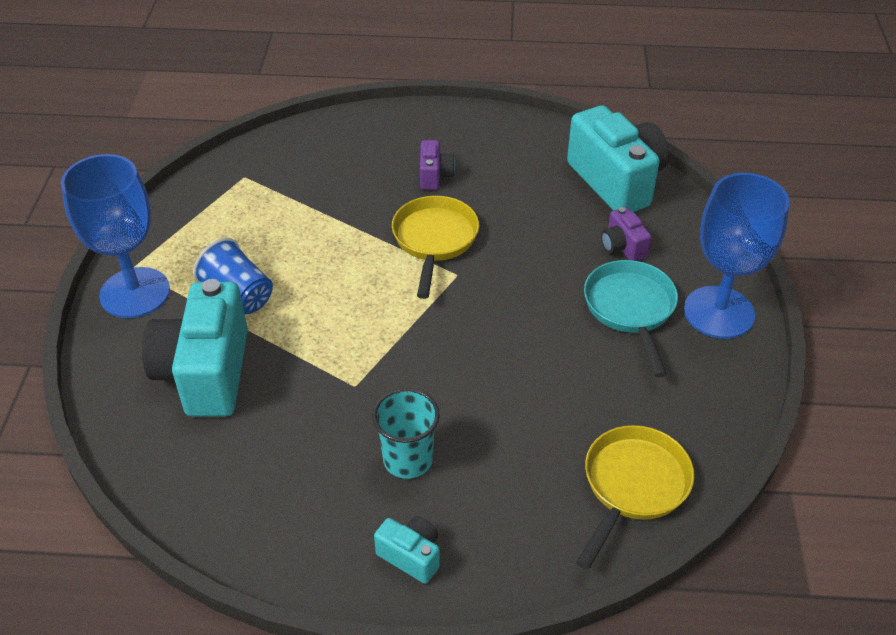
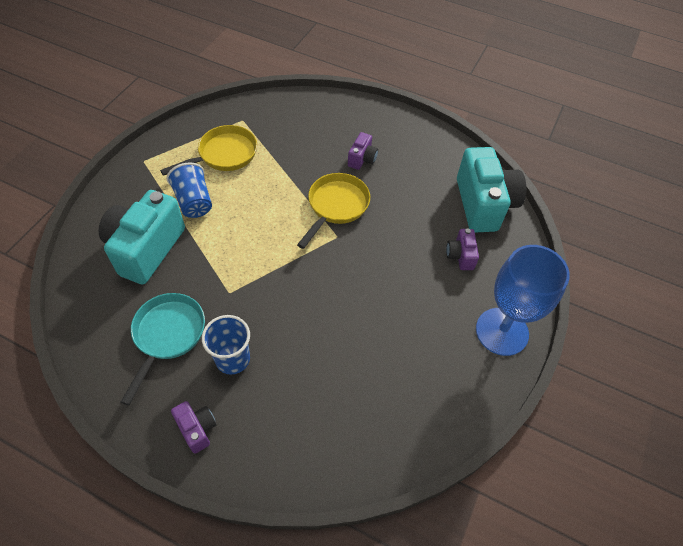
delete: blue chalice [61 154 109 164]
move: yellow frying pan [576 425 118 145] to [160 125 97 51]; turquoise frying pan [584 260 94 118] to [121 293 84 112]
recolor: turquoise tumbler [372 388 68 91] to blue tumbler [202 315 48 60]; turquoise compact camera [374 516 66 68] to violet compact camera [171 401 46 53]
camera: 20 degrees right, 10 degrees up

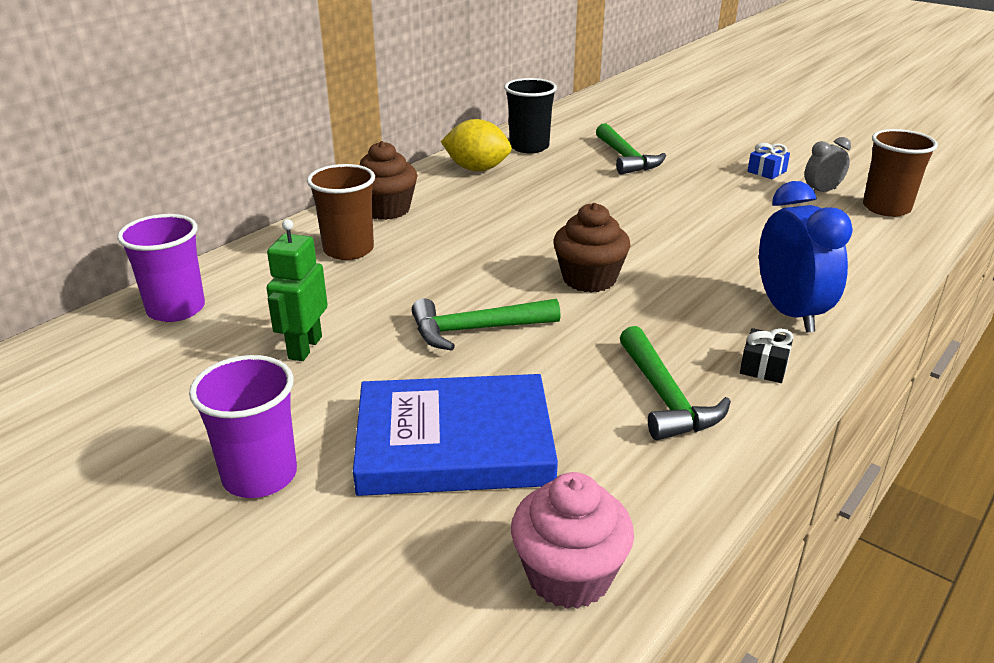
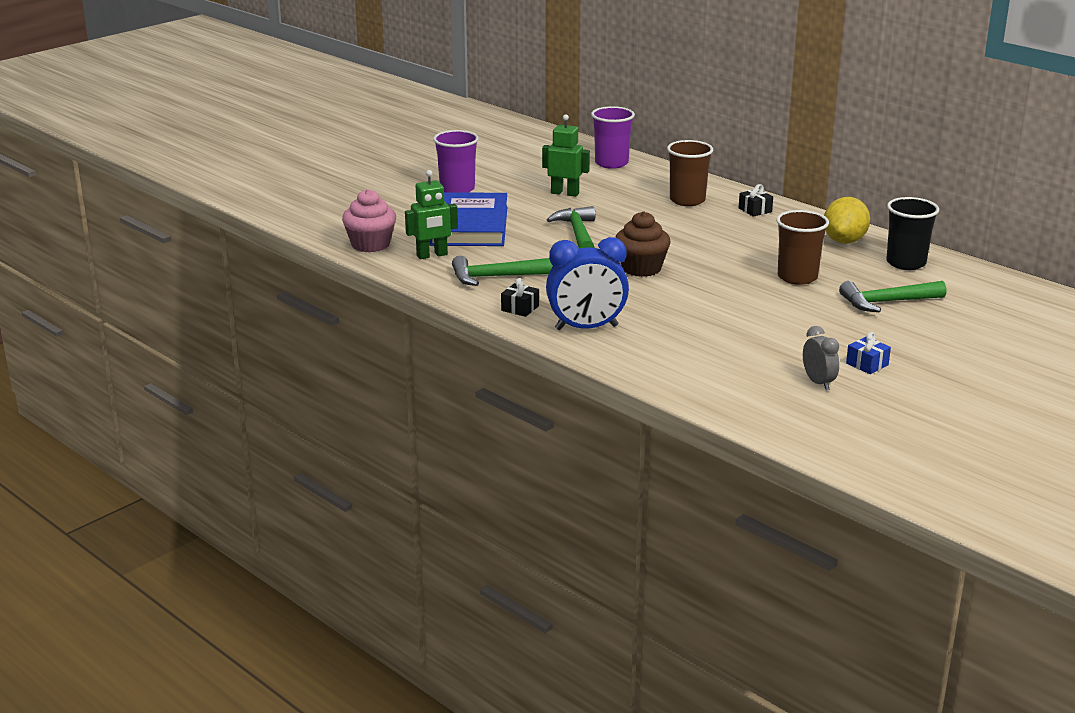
insert: emerald robot figure [405 170 53 89]
move: brown tumbler [863 129 75 88] to [776 210 53 75]
replace: brown cupcake [360 141 58 79] to jet-black present [739 184 34 33]
camera: 95 degrees right, 5 degrees down

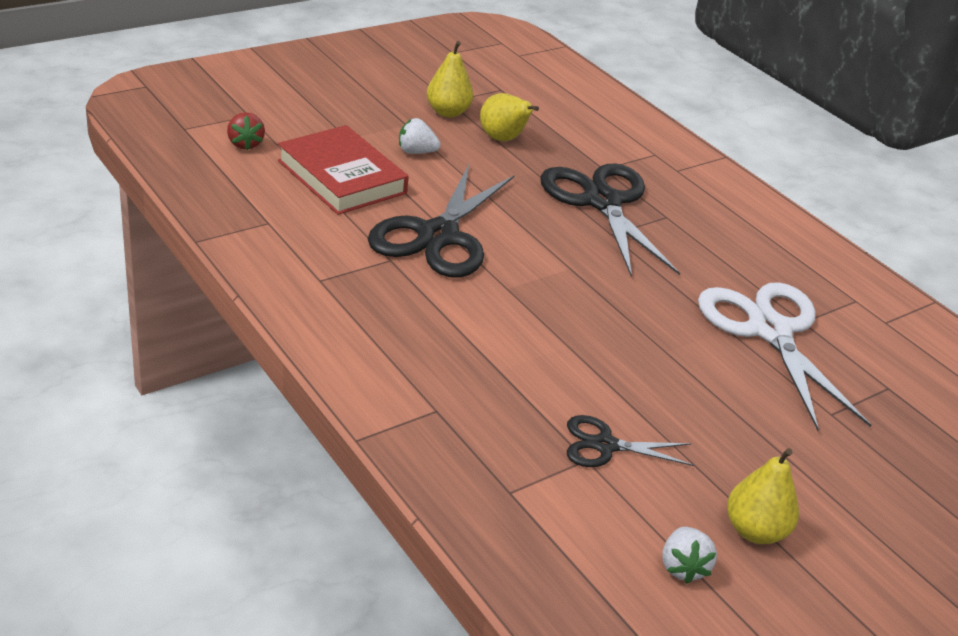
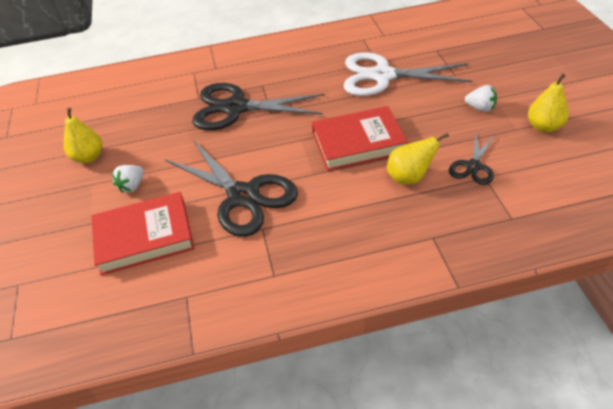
delete: scarlet berry [227 112 38 38]
insert: scarlet hardback [312 106 96 65]
move: yellow pear fruit [480 93 59 48] to [387 133 62 52]; pure white berry [662 527 55 57] to [465 85 32 27]
camera: 60 degrees left, 10 degrees up

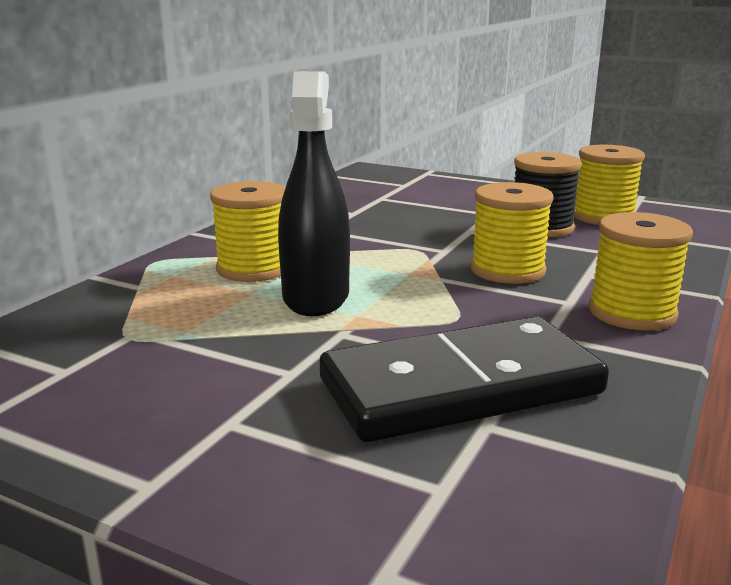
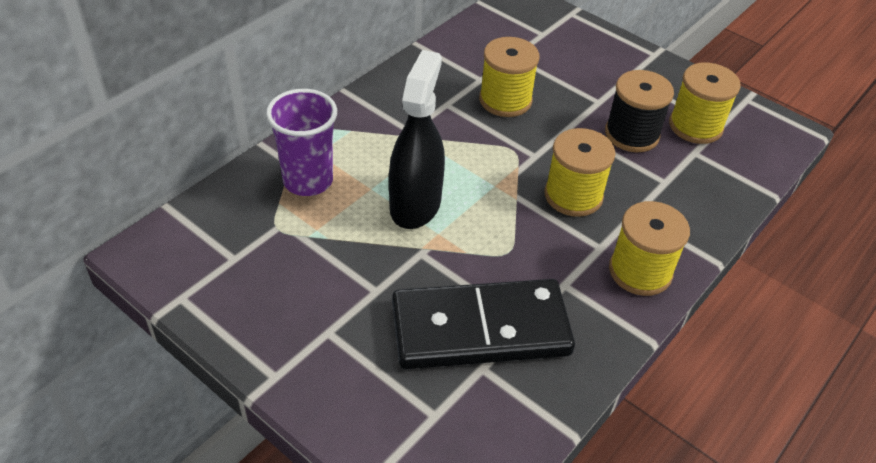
insert: violet tumbler [266 89 71 107]
move: yellow spool [210 181 75 101] to [479 37 60 80]
camera: 10 degrees right, 25 degrees up

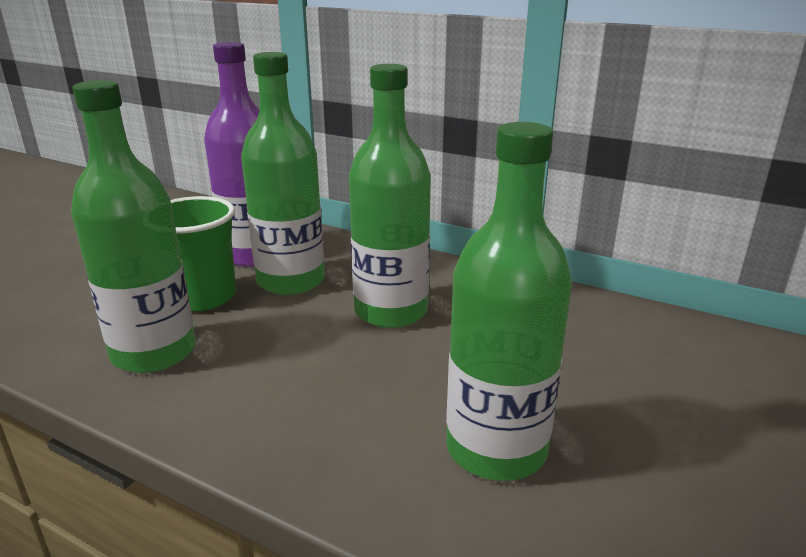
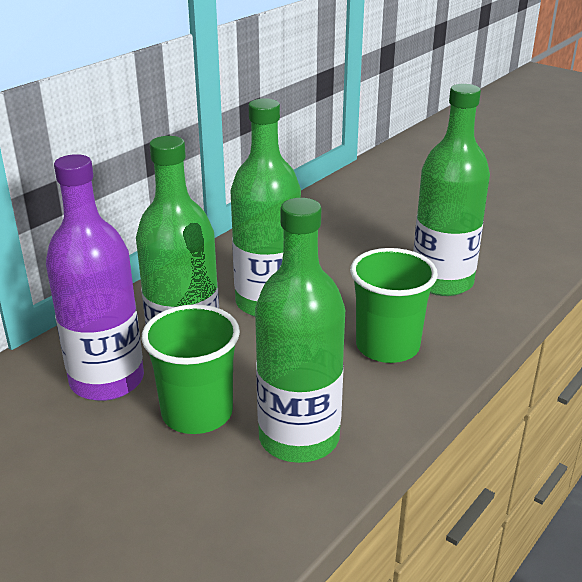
insert: emerald tumbler [350 248 88 115]
camera: 80 degrees left, 5 degrees up

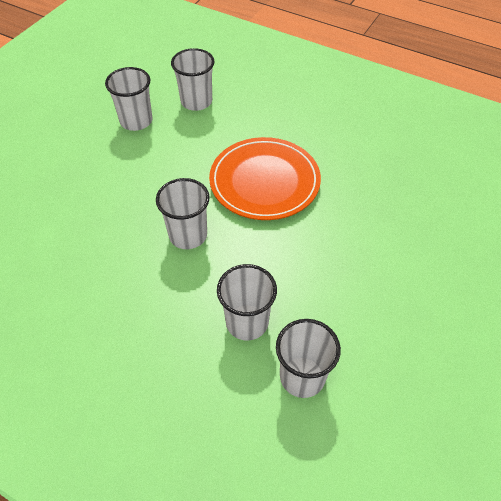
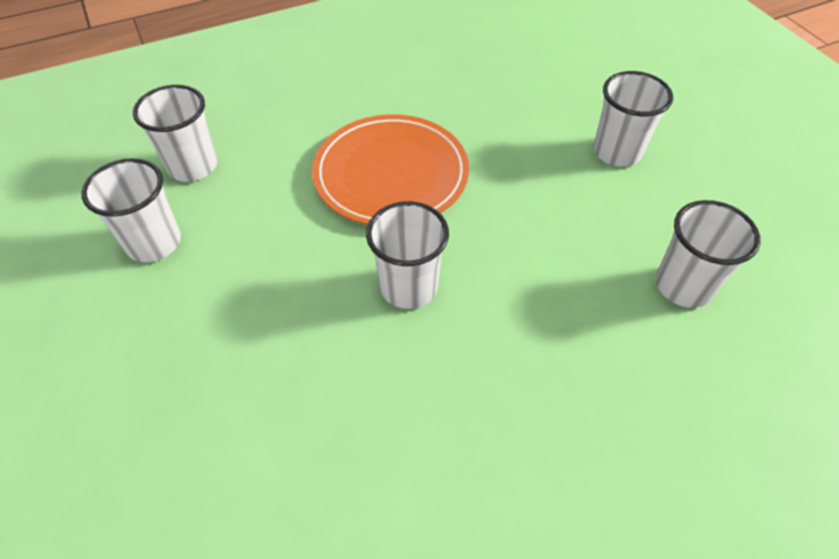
move: pure white tumbler [217 264 60 77] to [594 71 79 96]
camera: 55 degrees left, 0 degrees up

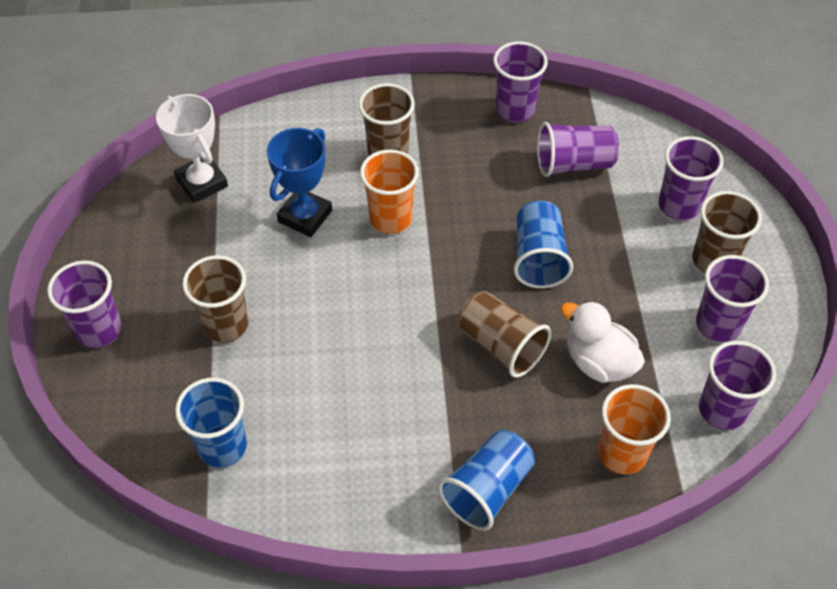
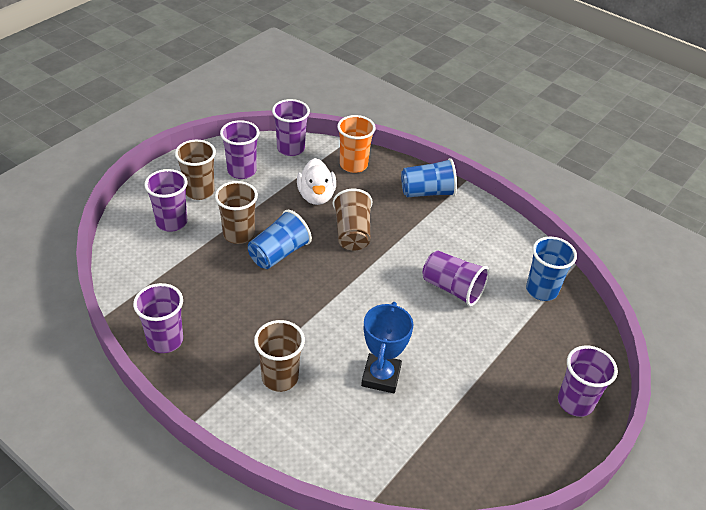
delete: pure white award cup [156 94 72 109]; bright orange tumbler [360 149 59 85]
move: brown tumbler [182 255 67 88] to [215 181 43 63]; violet tumbler [537 122 82 55] to [423 250 66 56]
rotate: blue award cup [267 128 65 109] = [361 302 52 91] 60 degrees counterclockwise
camera: 140 degrees left, 10 degrees down

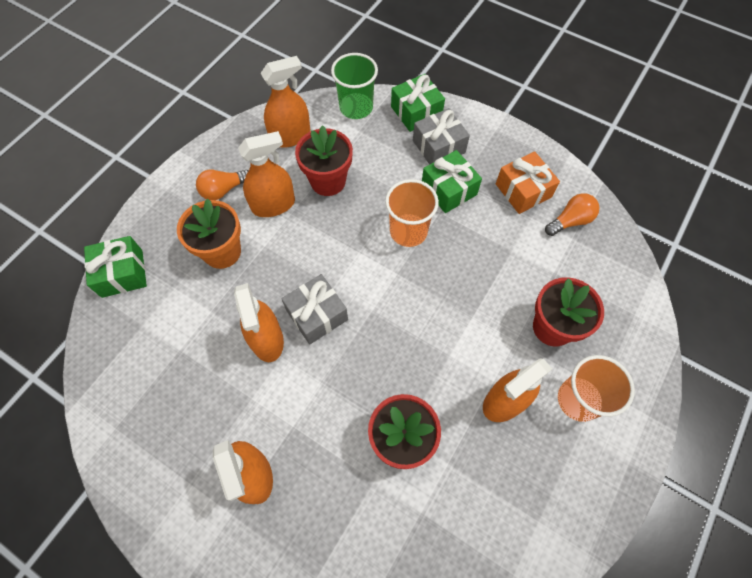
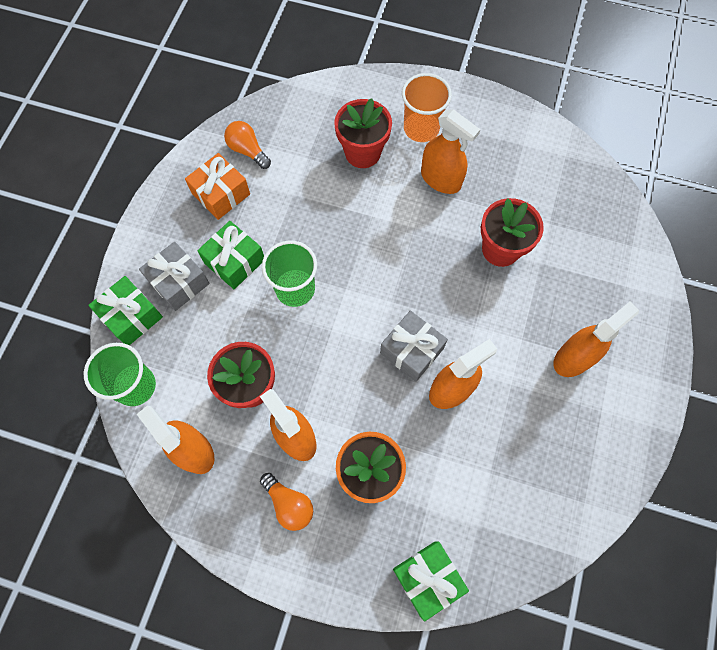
recolor: bright orange tumbler [385 179 54 68] to emerald tumbler [262 240 55 67]
camera: 105 degrees left, 5 degrees up

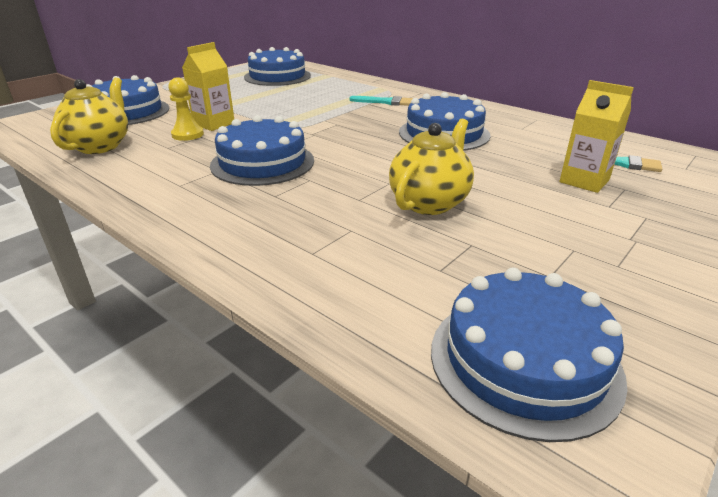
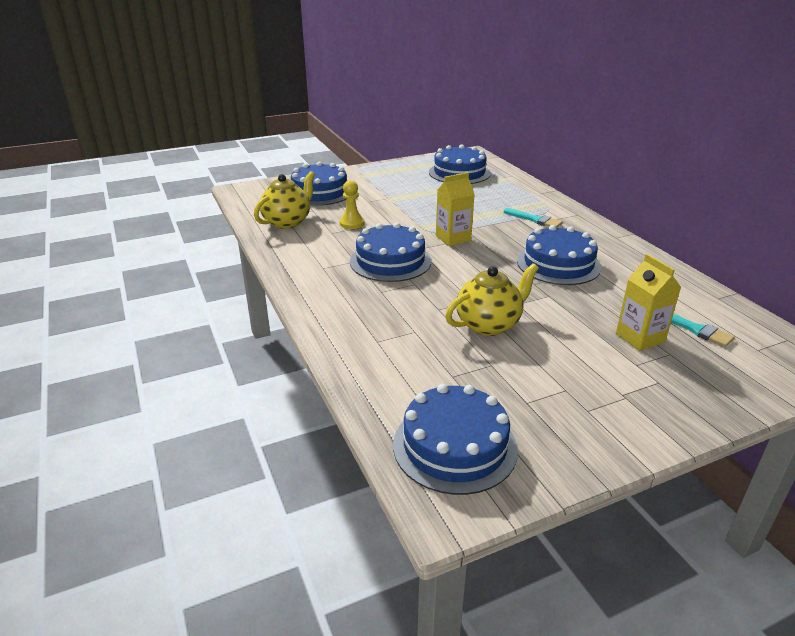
move: yellow juice carton [182 42 52 89] to [436 172 39 74]
camera: 25 degrees right, 0 degrees up

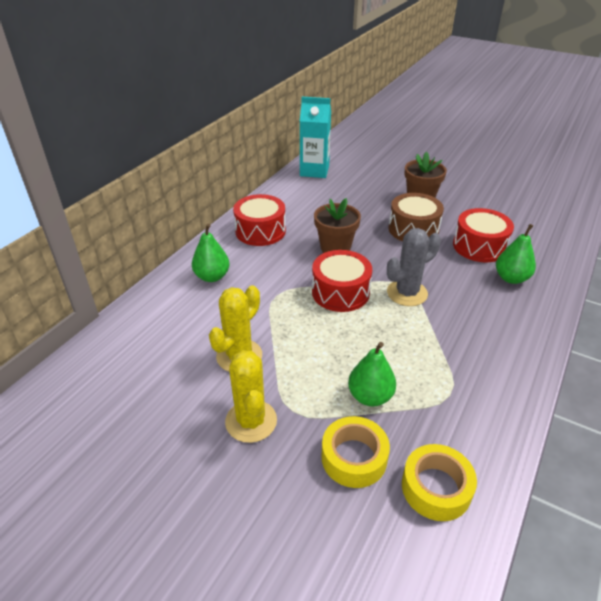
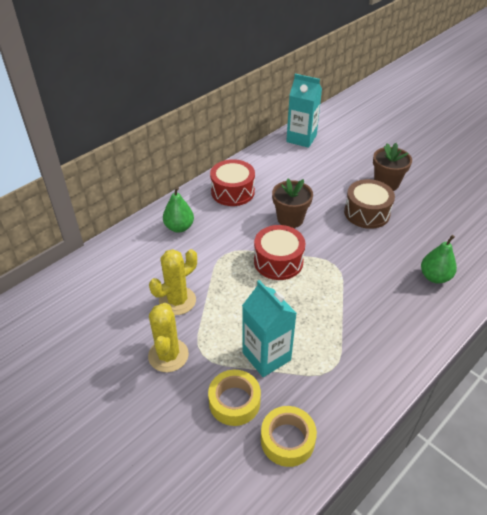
delete: ash-grey prickly plant [387 228 54 78]; scarlet snare drum [453 208 61 54]
replace: emerald pear fruit [348 342 48 64] to turquoise juice carton [242 280 55 97]
camera: 15 degrees right, 5 degrees up

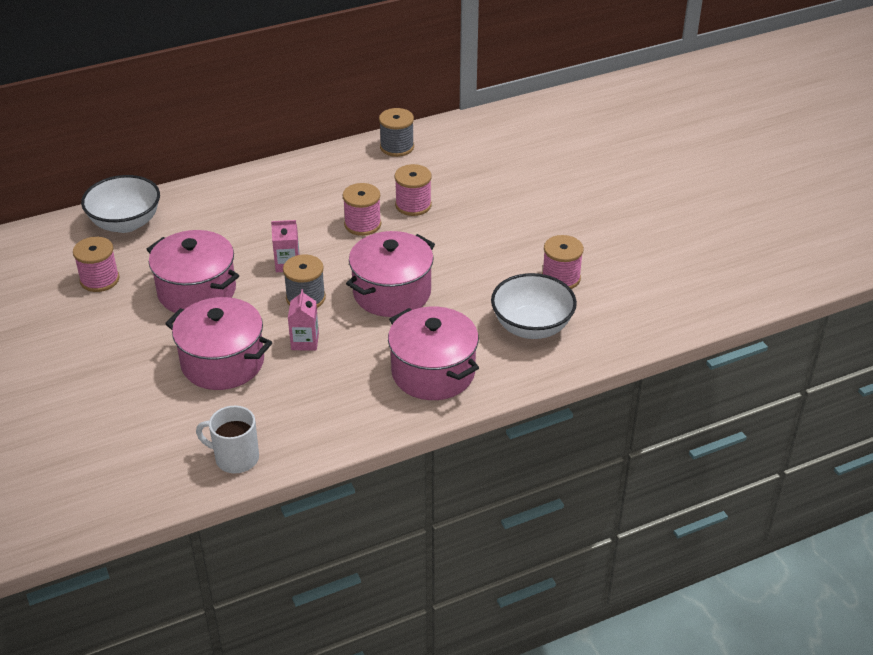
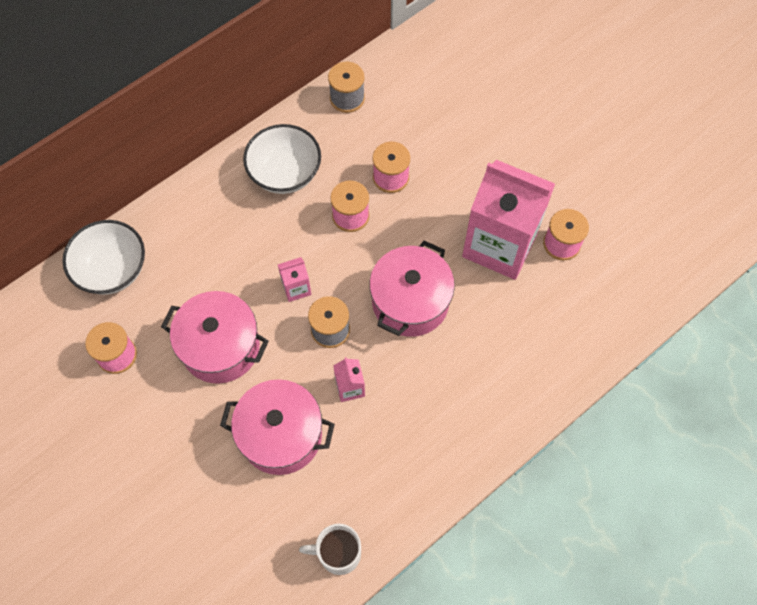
delete: pink cooking pot [388 307 91 93]
insert: pink juice carton [462 160 93 120]
move: pure white serving bowl [491 273 86 66] to [243 124 78 70]
camera: 15 degrees left, 25 degrees up

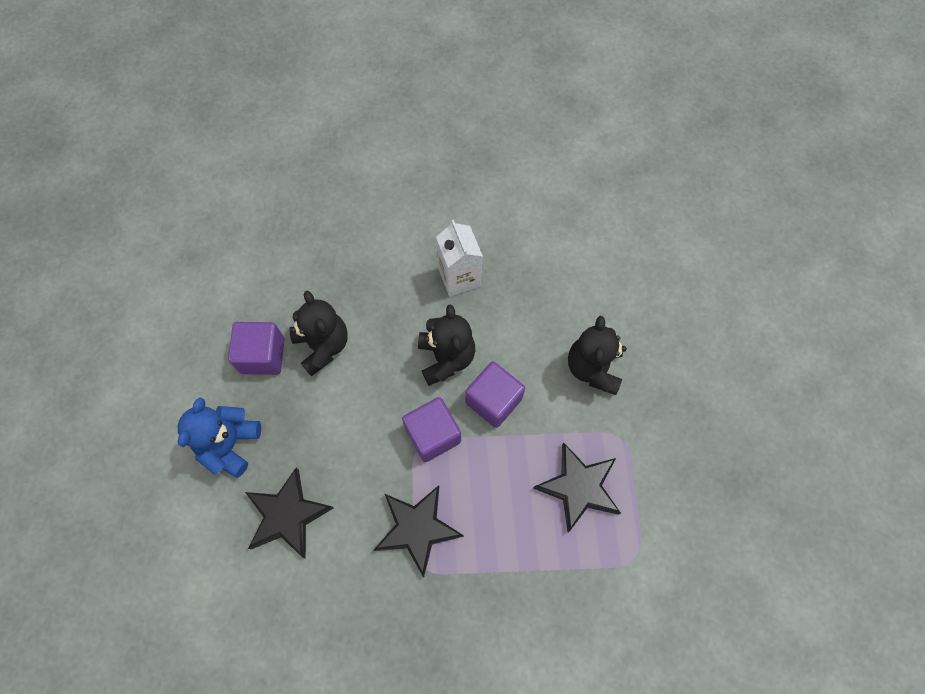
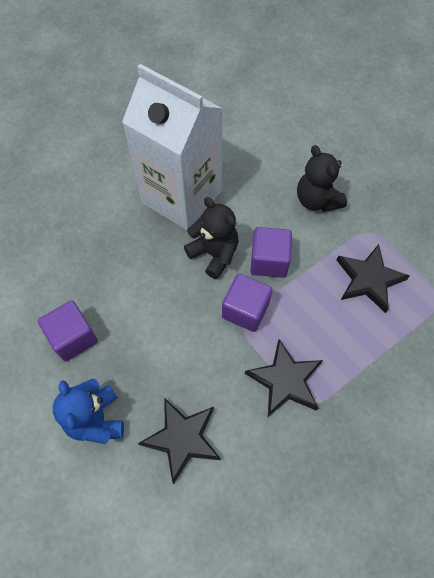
delete: jet-black teddy bear [290 291 58 85]
resize: pure white juice carton [436 220 47 77] = [122 64 101 166] x2.04
camera: 35 degrees left, 5 degrees down

